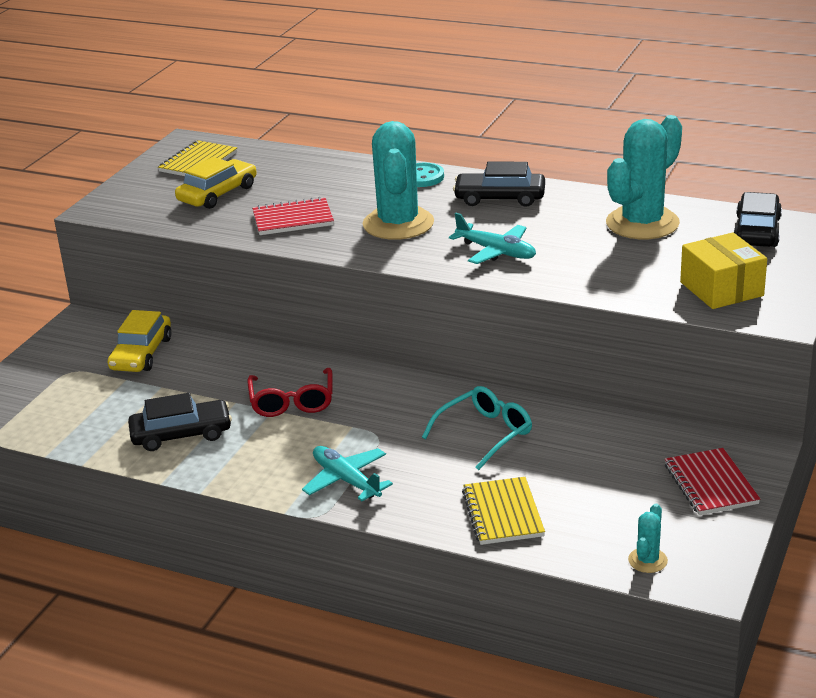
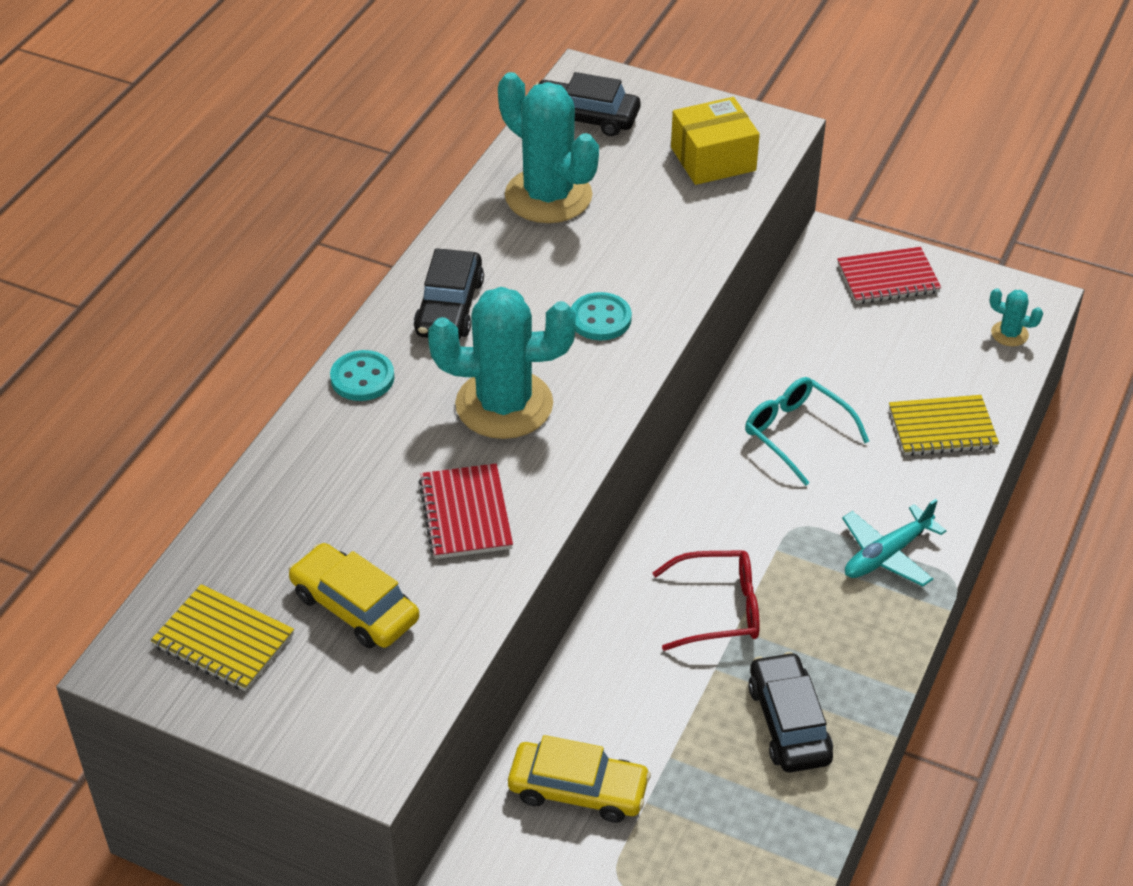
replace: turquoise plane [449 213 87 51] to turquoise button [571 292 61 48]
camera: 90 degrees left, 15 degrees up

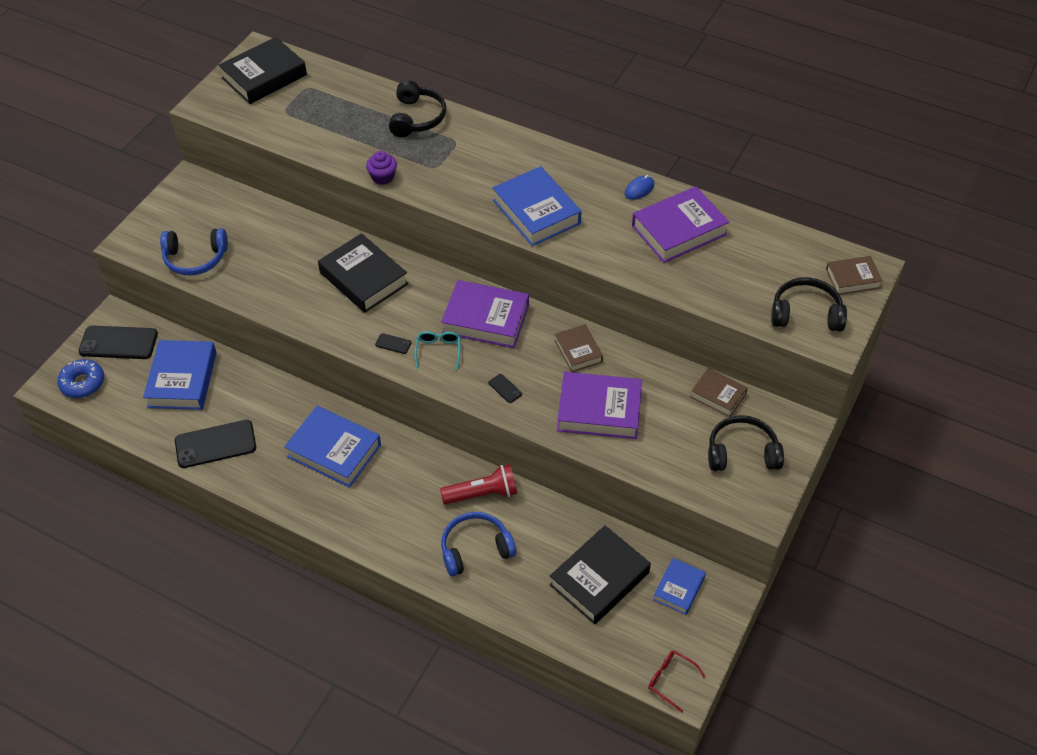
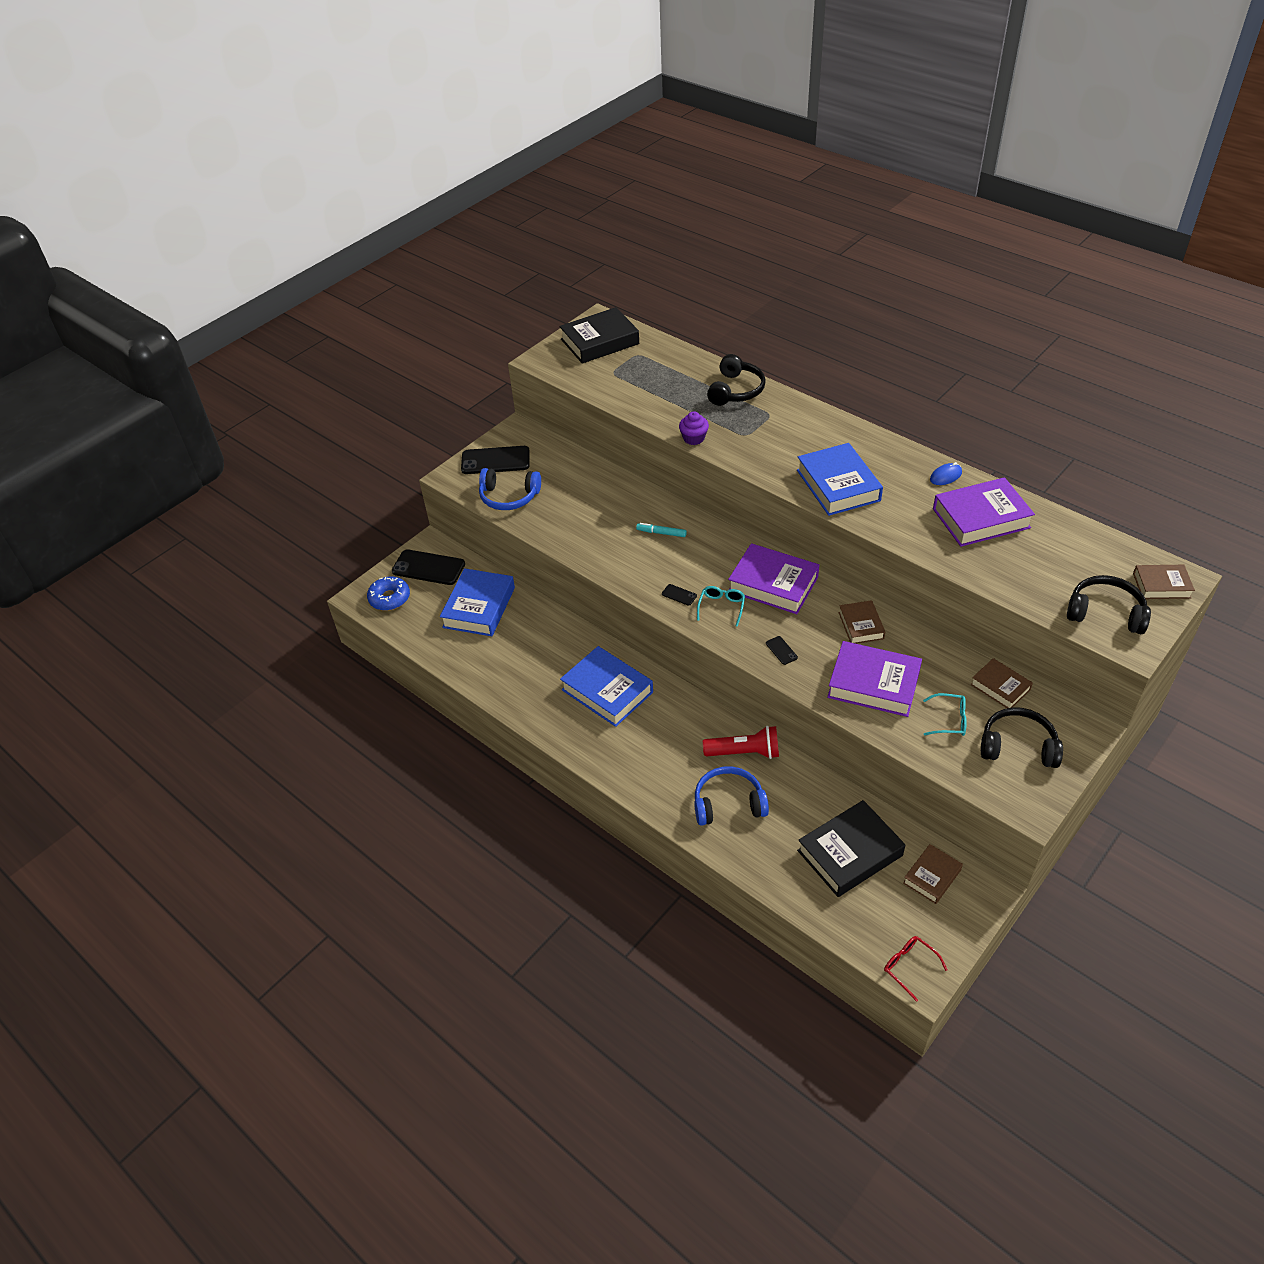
insert: turquoise spectacles [923 693 44 43]
move: jet-black mobile phone [175 420 81 48] to [461 446 69 28]
replace: jet-black hardback [318 233 90 80] to turquoise felt pen [636 523 51 14]
recolor: blue hardback [653 558 53 57] to brown hardback [903 844 60 60]
camera: 15 degrees right, 5 degrees down

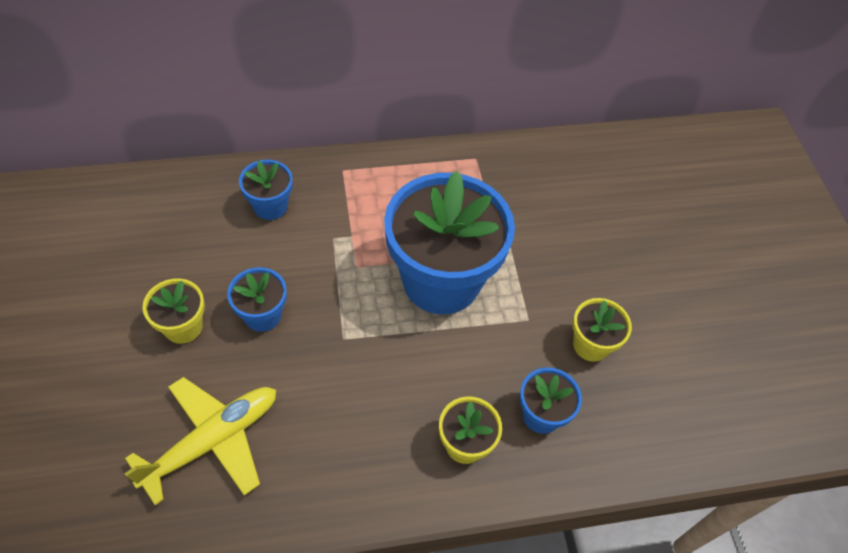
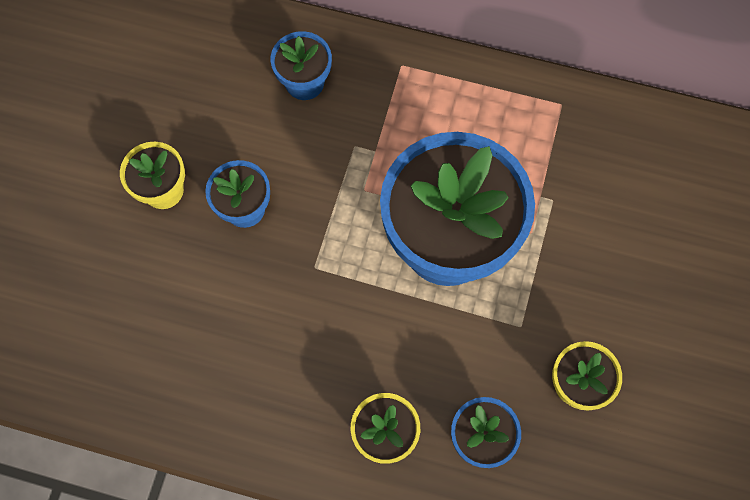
delete: yellow plane [124 377 152 128]
camera: 30 degrees right, 15 degrees up

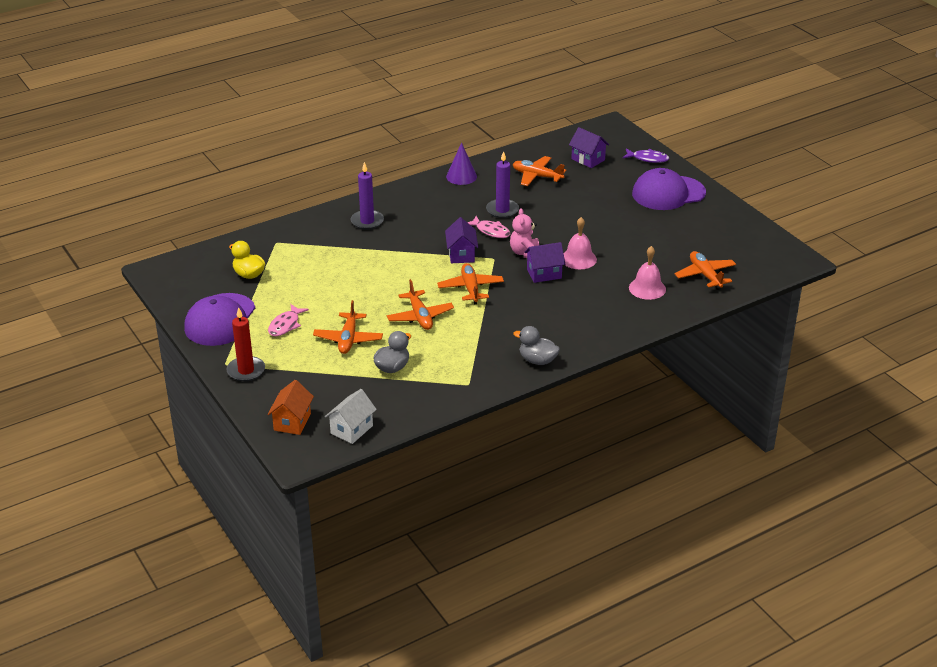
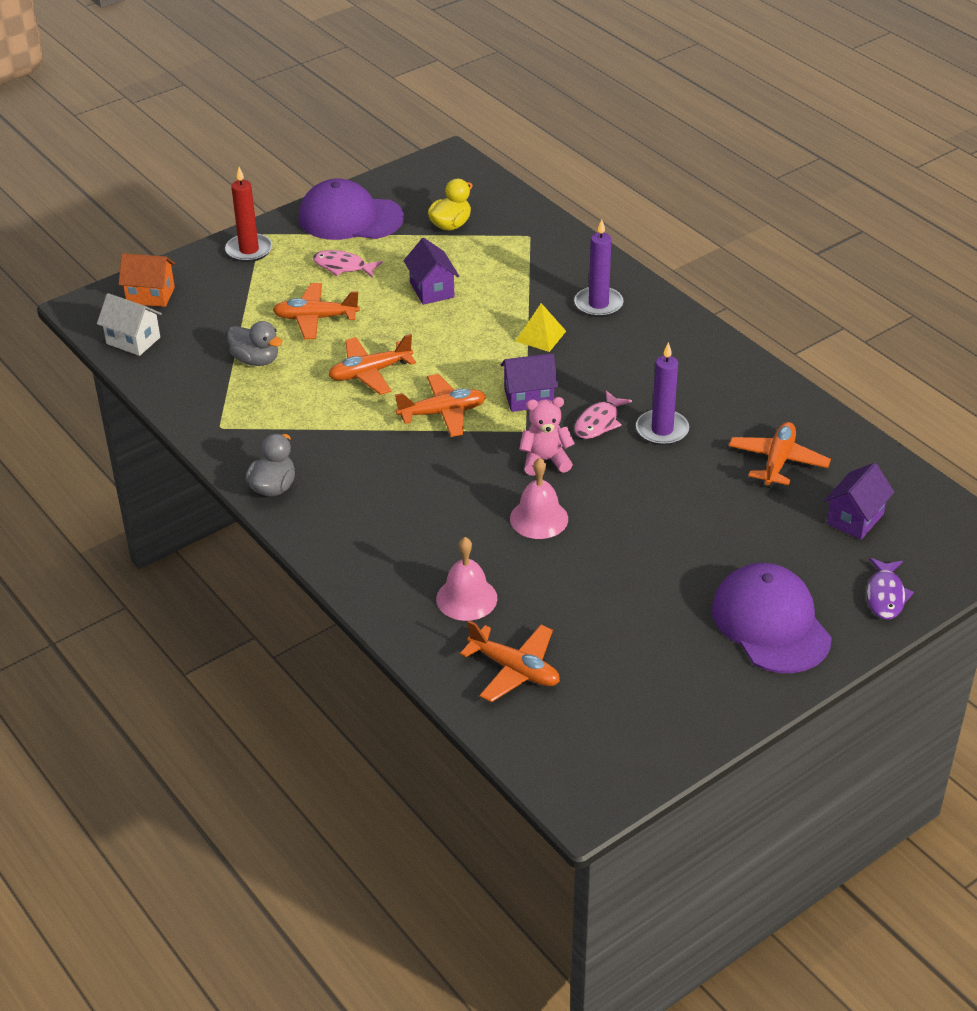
delete: violet cone shape [446 142 31 43]
insert: yellow pyramid [515 303 51 49]
move: violet house [525 242 40 41] to [404 238 55 67]
rotate: bright orange plane [675 251 61 39] = [460 620 100 82] 60 degrees clockwise
camera: 85 degrees right, 5 degrees up

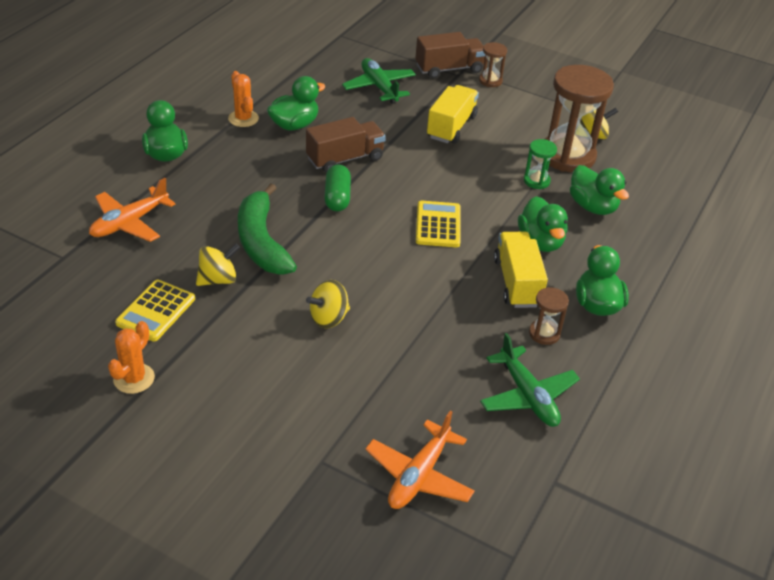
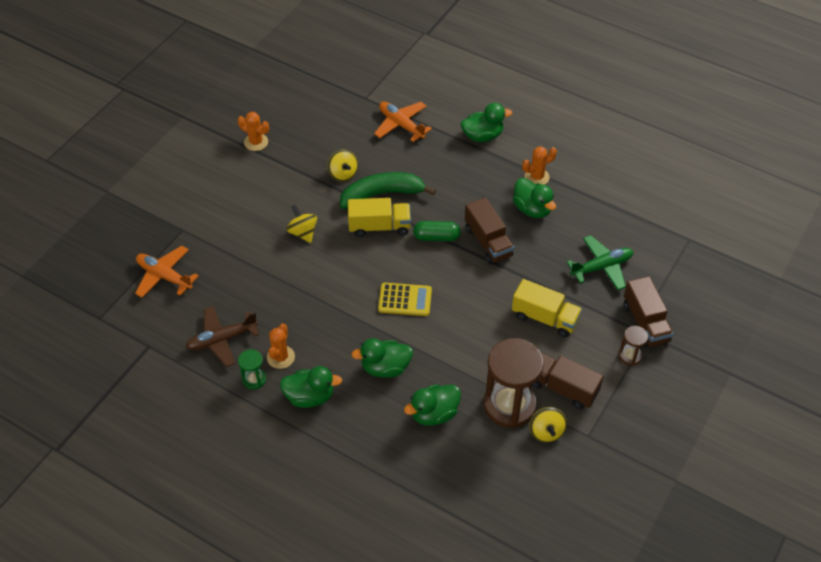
delete: yellow adding machine [115 280 80 62]
insert: brown toy truck [532 353 71 56]
move: yellow toy truck [494 232 54 76] to [348 198 63 39]; emerald sandglass [524 139 33 50] to [238 349 28 40]
replace: brown sandglass [529 287 40 58] to bright orange prickly plant [267 323 28 46]
recolor: emerald plane [480 333 100 94] to brown plane [186 306 73 61]
camera: 95 degrees right, 10 degrees up

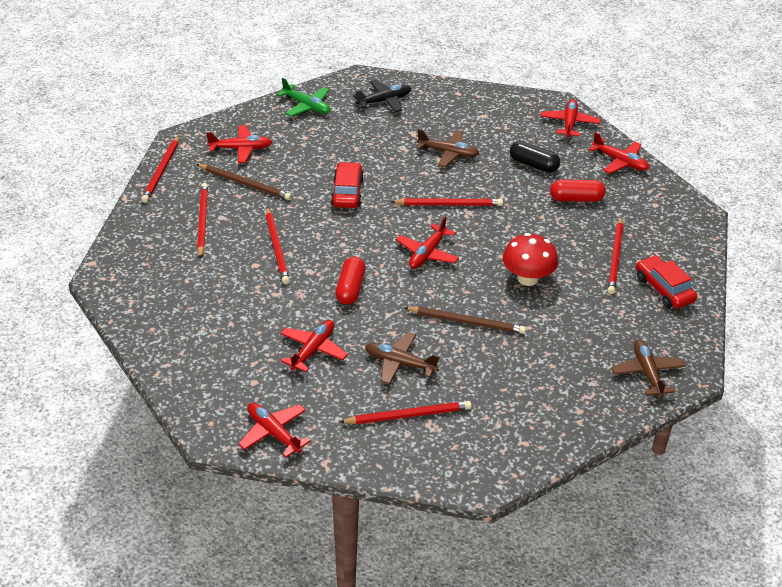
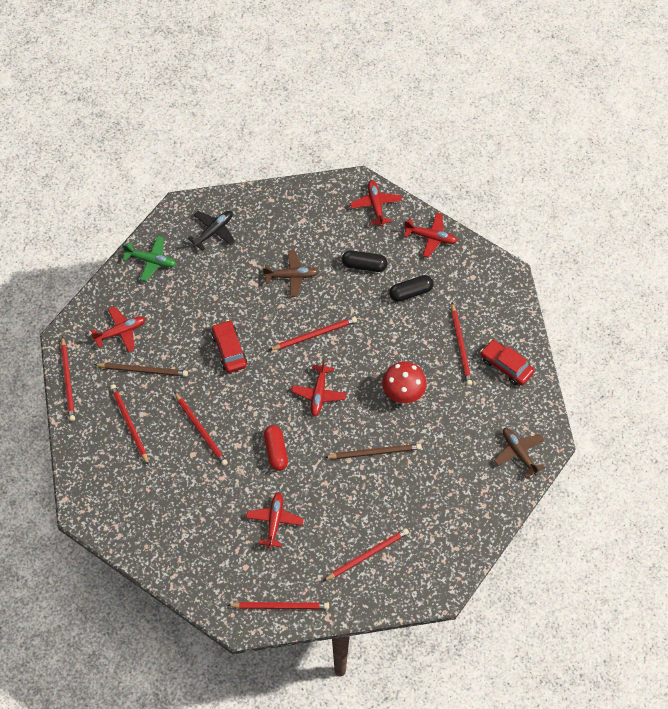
delete: brown plane [365 332 75 52]
replace: scarlet plane [238 403 73 54] to scarlet pencil [227 602 102 7]
recolor: scarlet pill shape [550 180 56 22] to jet-black pill shape [389 275 45 27]
camera: 20 degrees left, 20 degrees up

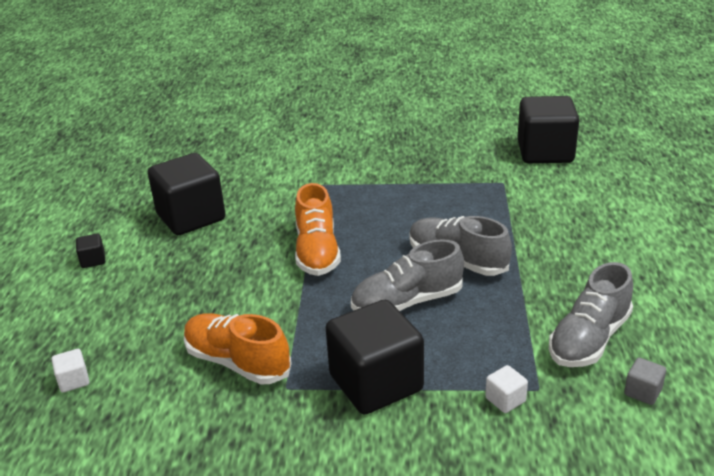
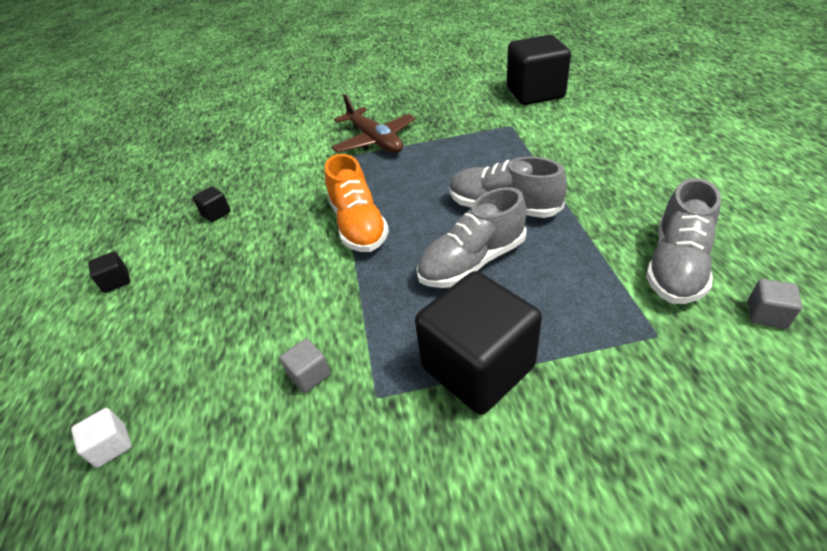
delete: pure white cube [485 365 43 48]
insert: brown plane [331 94 84 59]
replace: bright orange shoe [184 313 108 72] to ash-grey cube [280 339 50 54]
resize: jet-black cube [148 153 77 82] = [193 186 38 36] x0.40
camera: 10 degrees left, 10 degrees up

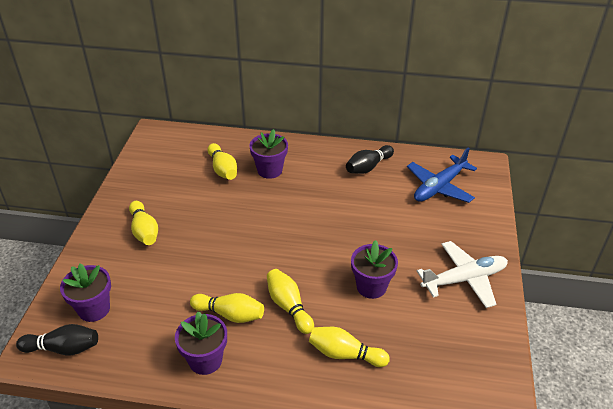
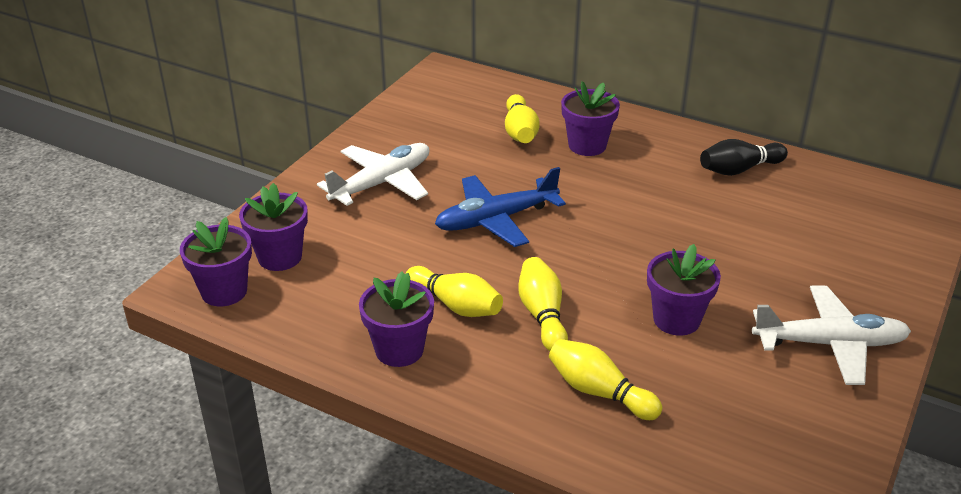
move: blue plane [407 147 70 56] to [435 167 131 80]
replace: jet-black tenpin [16 324 82 31] to violet potted plant [180 217 72 89]; yellow tenpin [129 201 29 44] to pure white plane [317 143 113 63]
camera: 20 degrees right, 5 degrees down

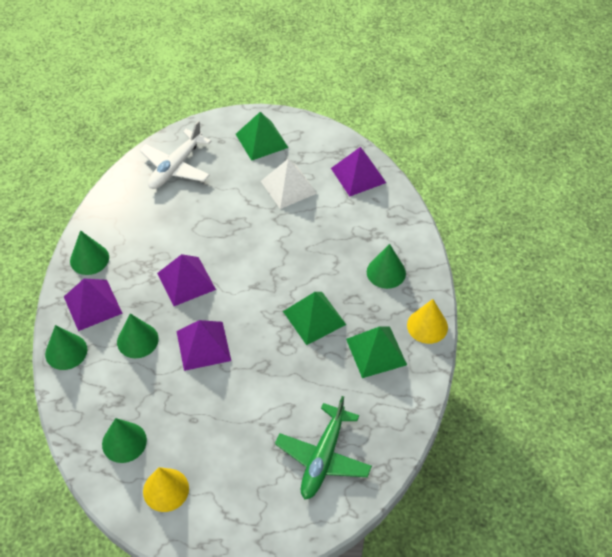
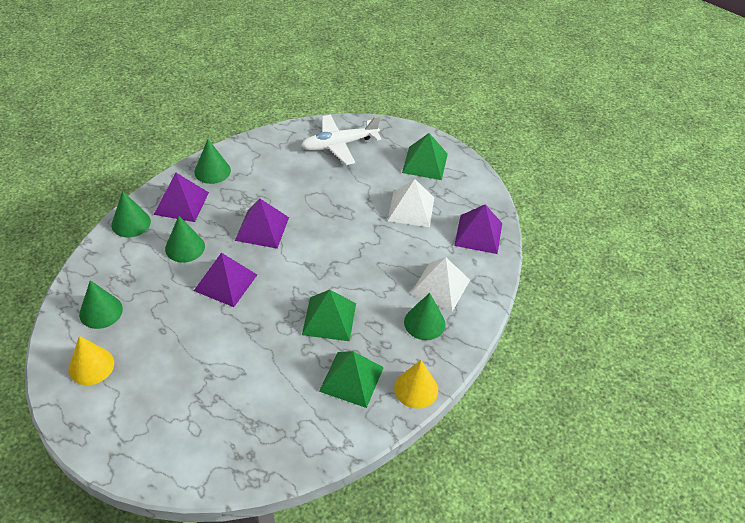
delete: emerald plane [275 396 97 103]
insert: pure white pyramid [410 257 60 55]
camera: 35 degrees right, 5 degrees down

